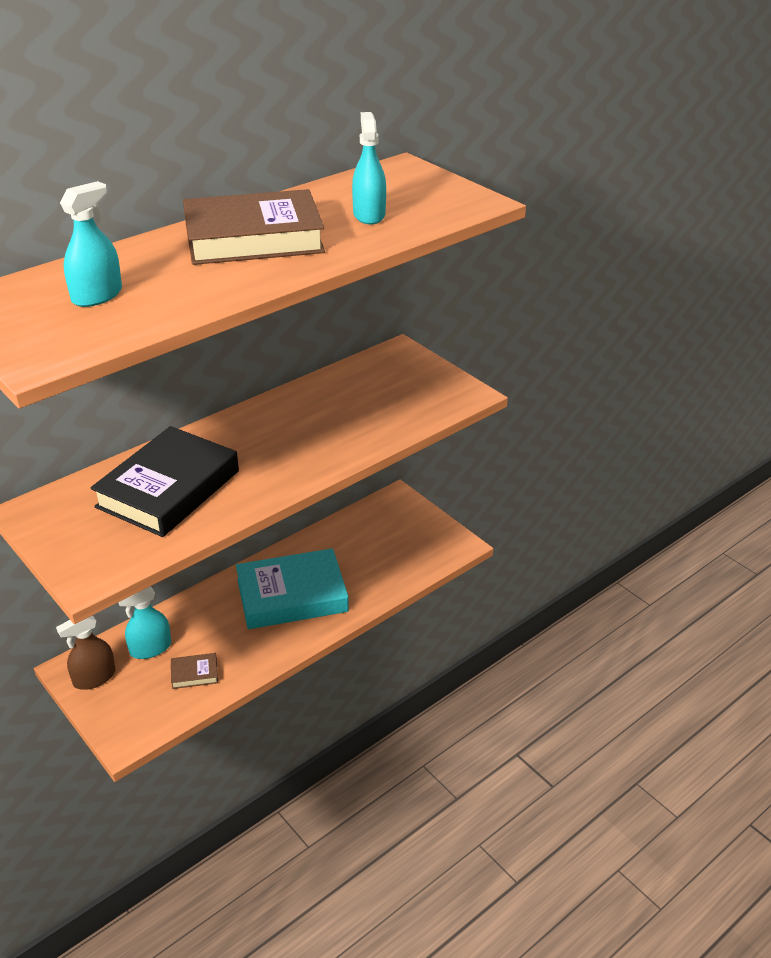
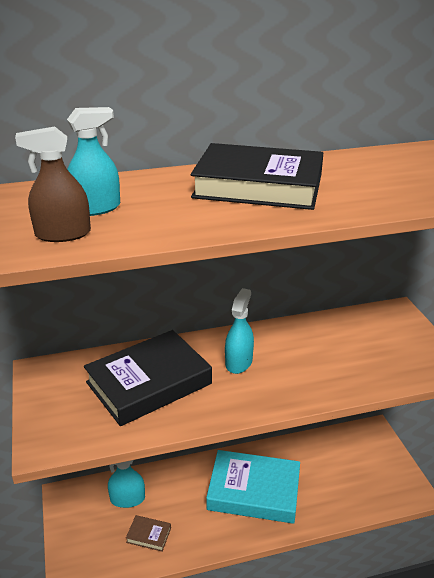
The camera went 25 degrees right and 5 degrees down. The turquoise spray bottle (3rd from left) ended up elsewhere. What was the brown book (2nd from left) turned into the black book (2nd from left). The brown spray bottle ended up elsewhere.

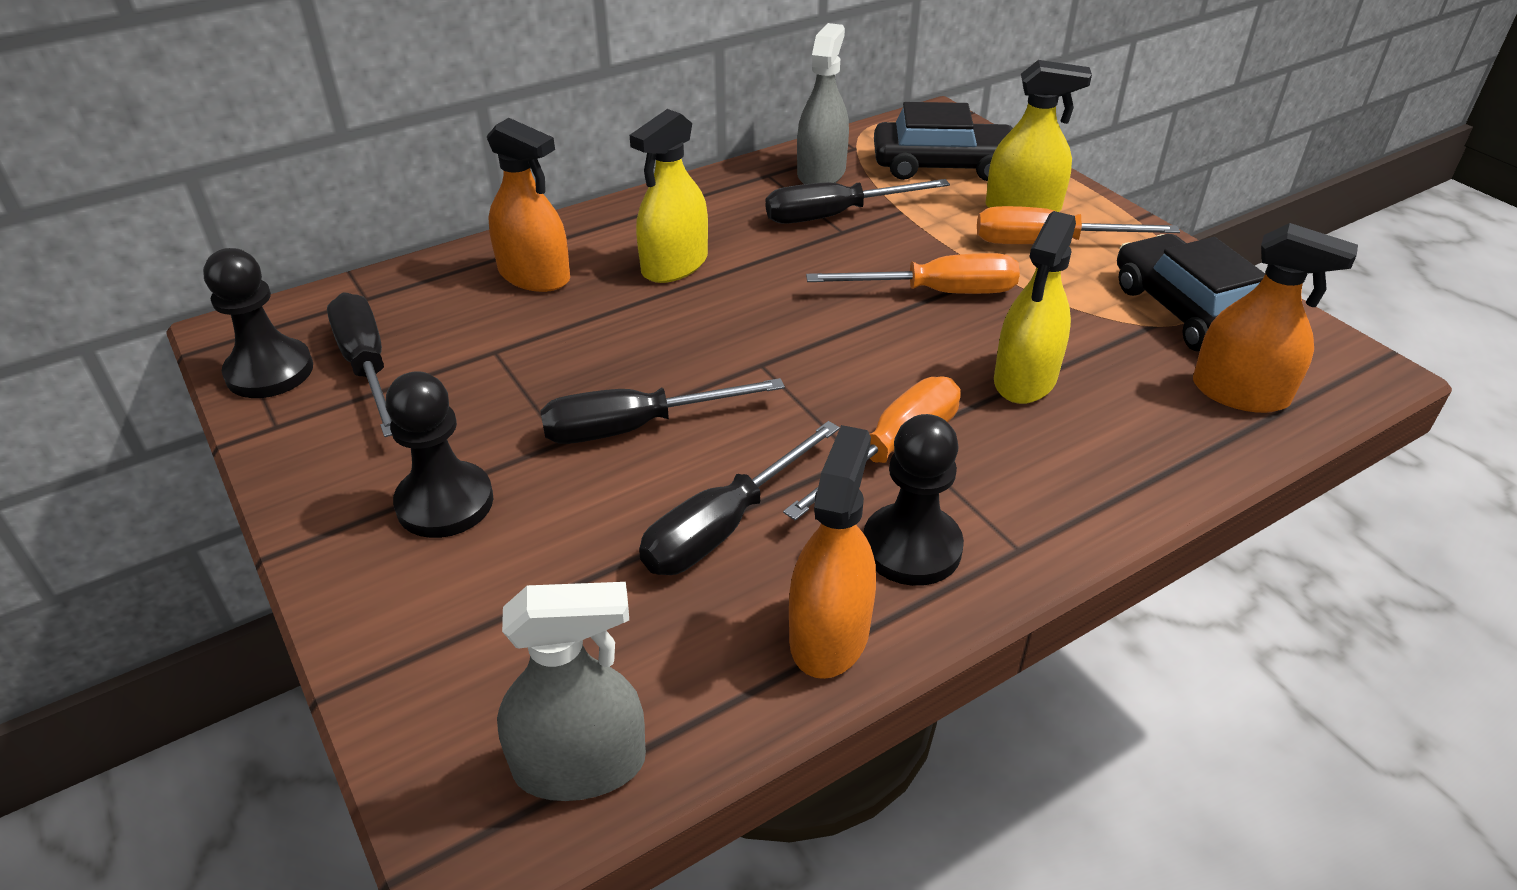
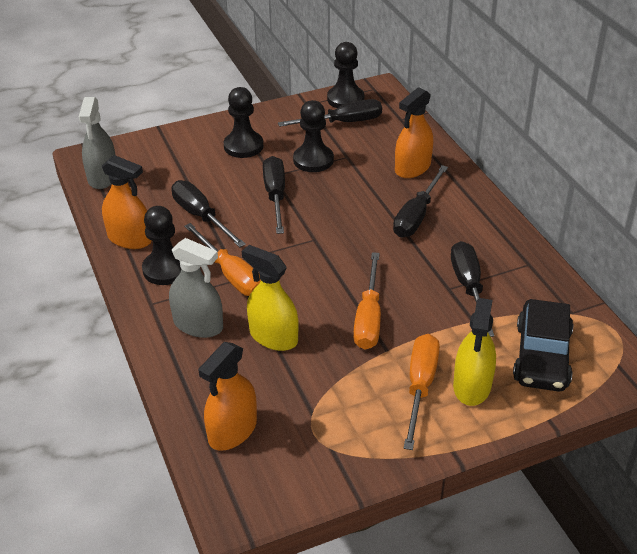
The camera went 100 degrees right and 0 degrees up. The grey spray bottle (2nd from left) ended up elsewhere. Where the yellow spray bottle (1st from left) stood, the black screwdriver (4th from left) came to stand. The second view lost the black car (2nd from left). The second view gained the black pawn (3rd from left).

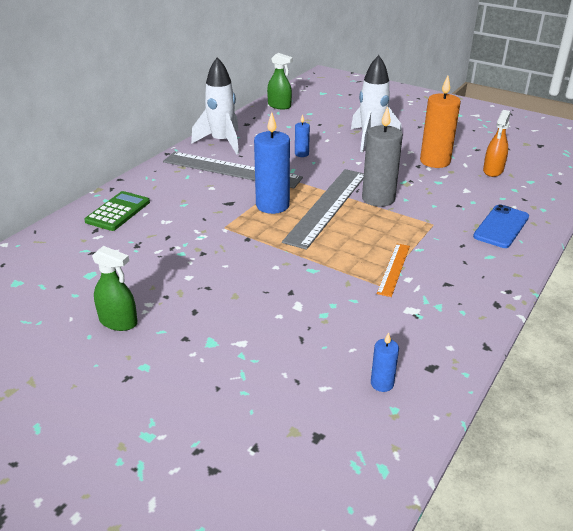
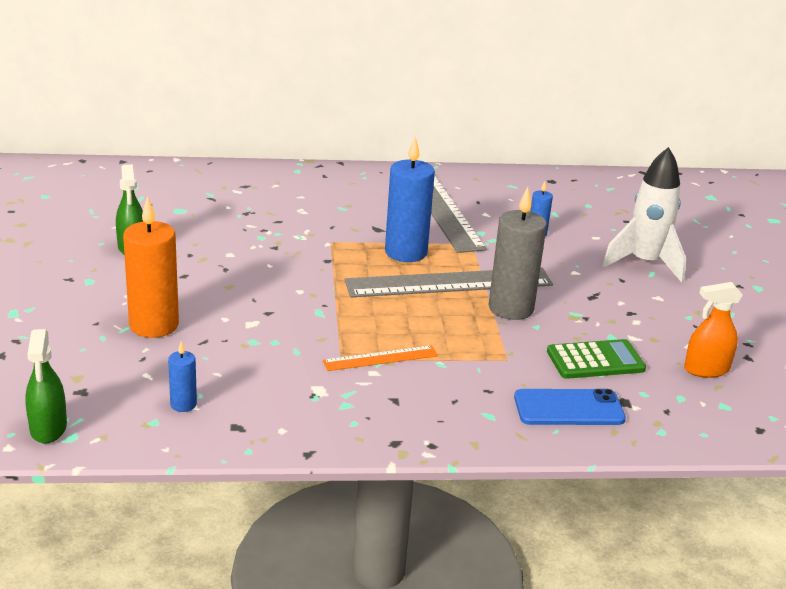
The camera went 50 degrees right and 5 degrees down. The green spray bottle (2nd from left in the first image) ended up elsewhere. The second view lost the white rocket (1st from left). The orange candle ended up elsewhere. The green calculator ended up elsewhere.

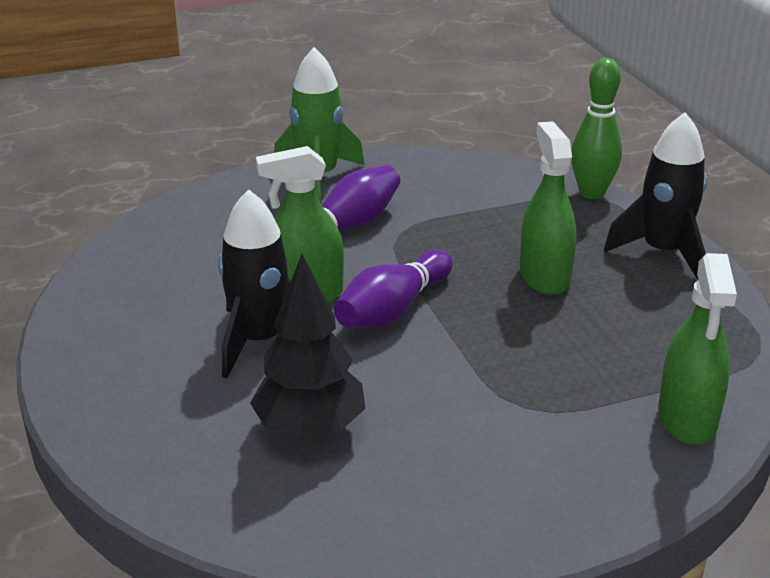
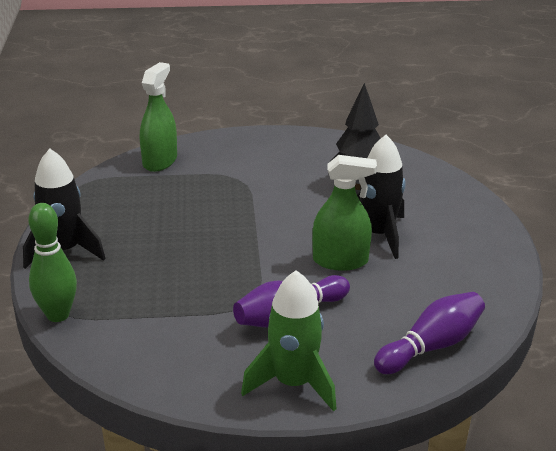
The camera went 165 degrees left and 0 degrees up. The second view lost the green spray bottle (2nd from left). The purple bowling pin (2nd from left) ended up elsewhere.

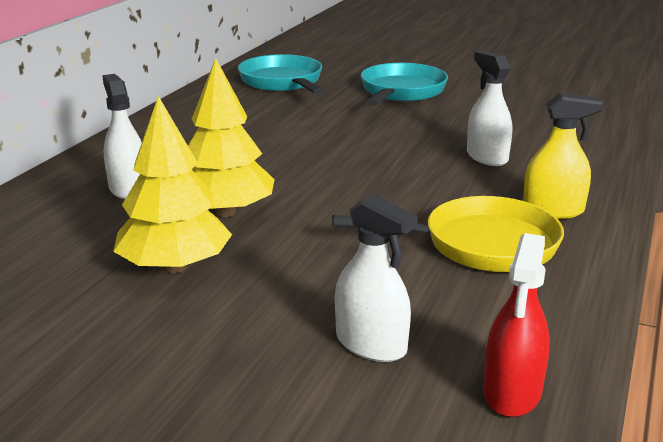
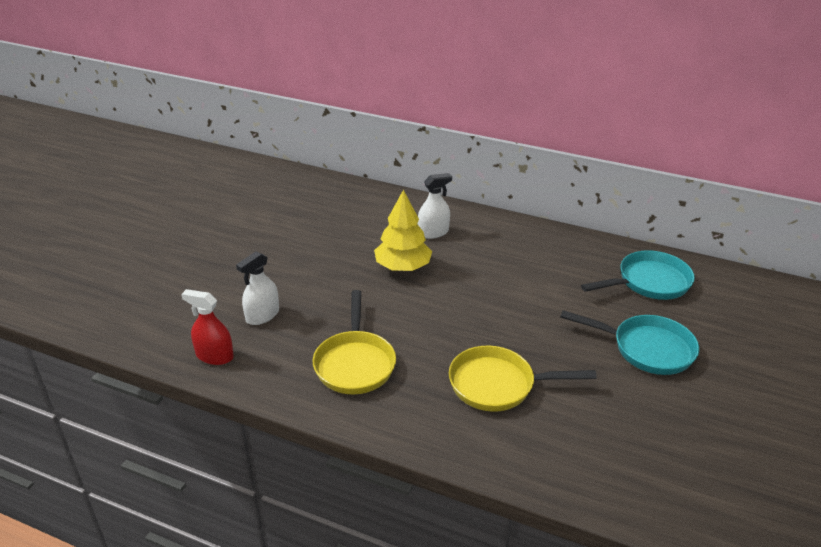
The camera went 90 degrees right and 10 degrees up. Where the white spray bottle (3rd from left) stood, the yellow pan (2nd from left) came to stand. The second view lost the yellow spray bottle. The second view lost the yellow tree (1st from left).

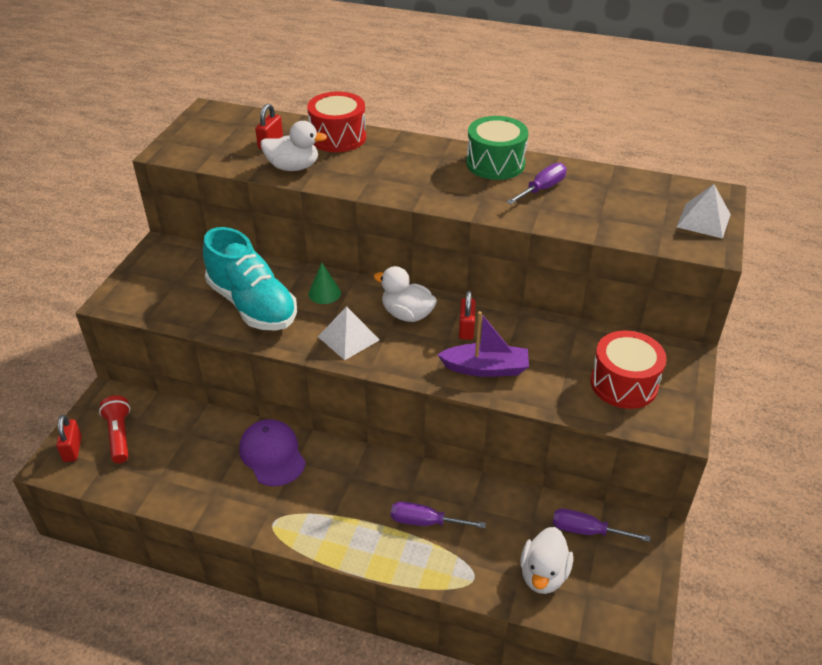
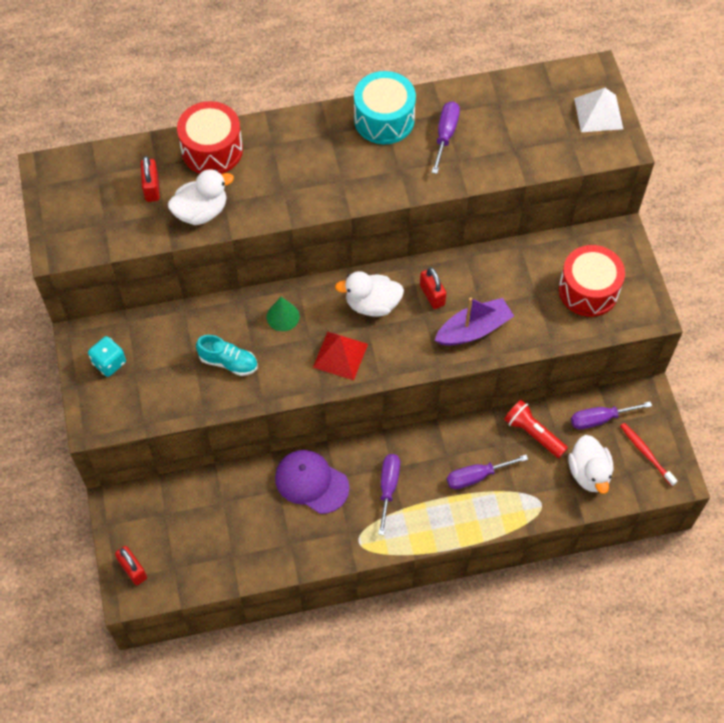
The camera went 30 degrees left and 20 degrees up. What was the green drum turned into the turquoise drum. The size of the turquoise shoe changed by a factor of 0.49. What was the white pyramid (1st from left) turned into the red pyramid. The red flashlight ended up elsewhere. The second view gained the turquoise dice. The second view gained the red toothbrush. The second view gained the purple screwdriver (1st from left).

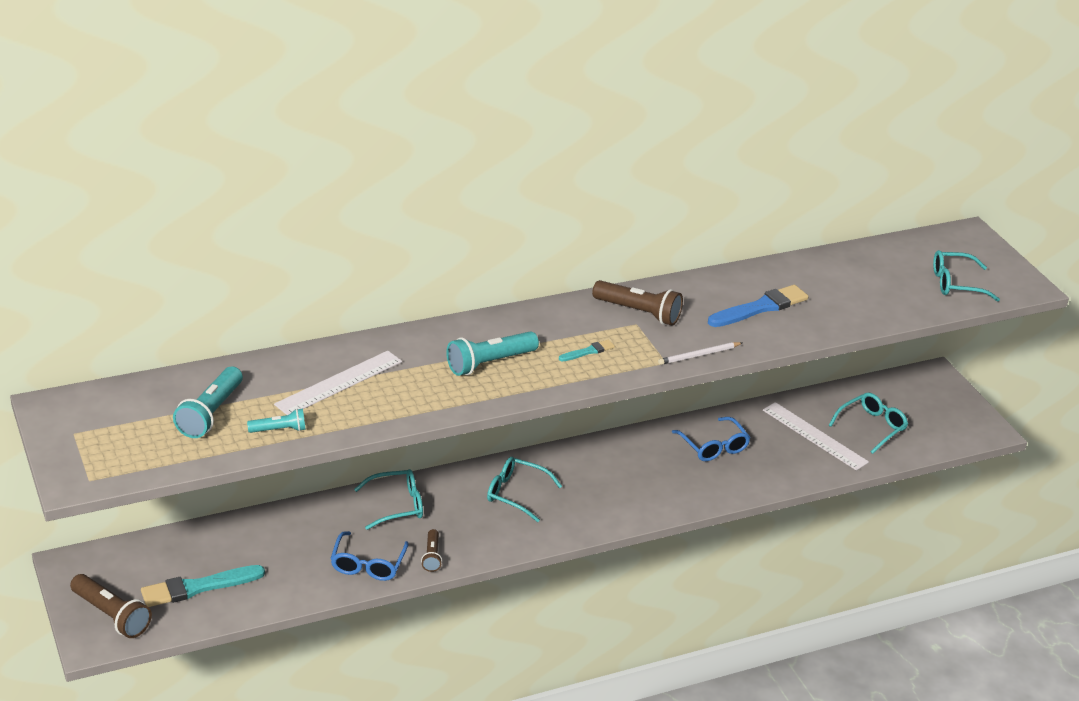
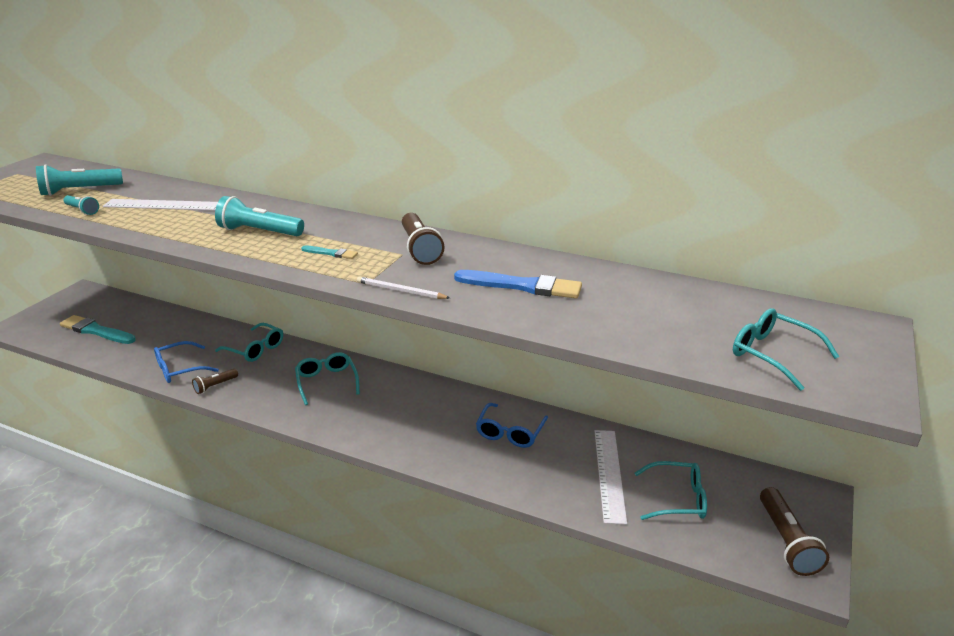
The camera went 50 degrees right and 5 degrees down. The brown flashlight (1st from left in the first image) ended up elsewhere.

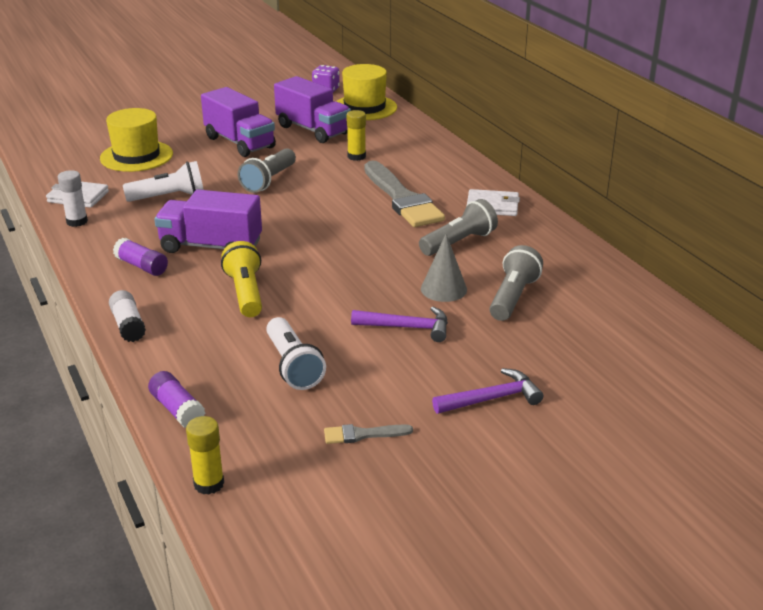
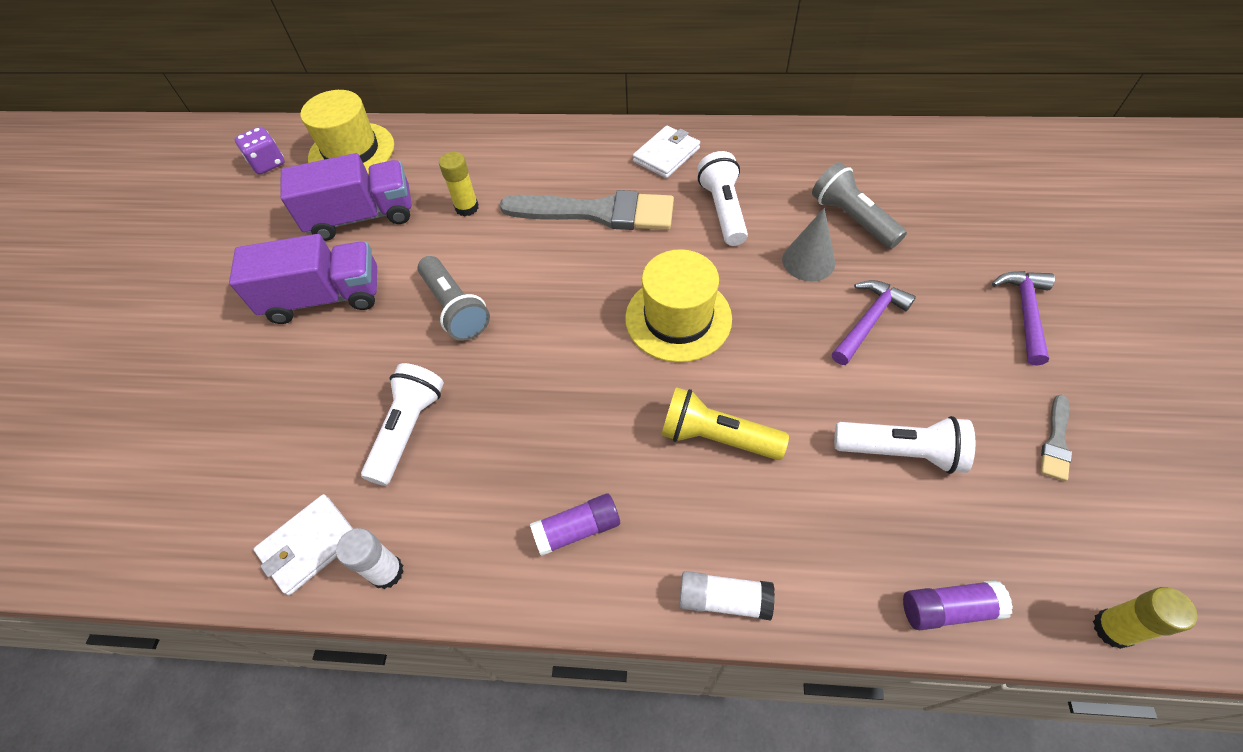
The camera went 55 degrees left and 25 degrees up. The yellow hat (1st from left in the first image) ended up elsewhere. The second view lost the purple truck (1st from left). What was the grey flashlight (2nd from left) turned into the white flashlight (2nd from left).

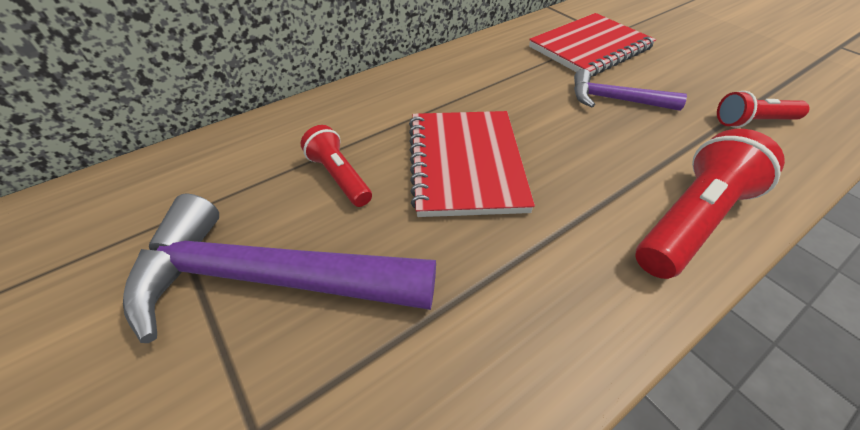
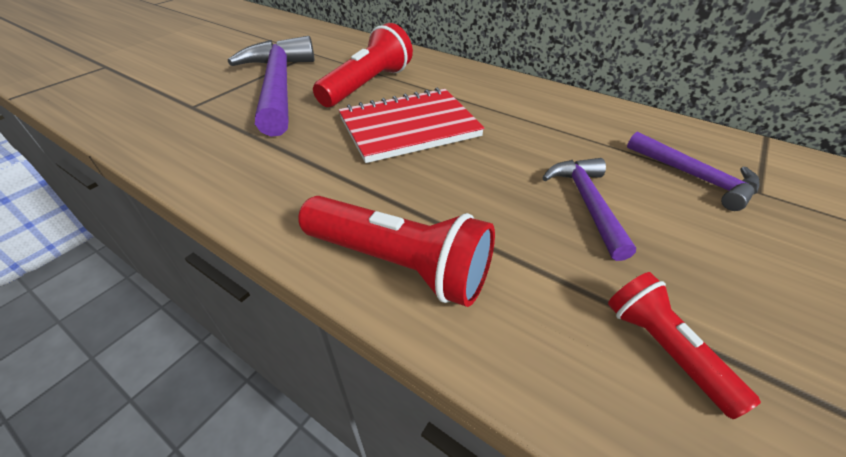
The camera went 70 degrees right and 5 degrees down. Where the red notebook (2nd from left) stood, the purple hammer (3rd from left) came to stand. The size of the red flashlight (1st from left) changed by a factor of 1.68.

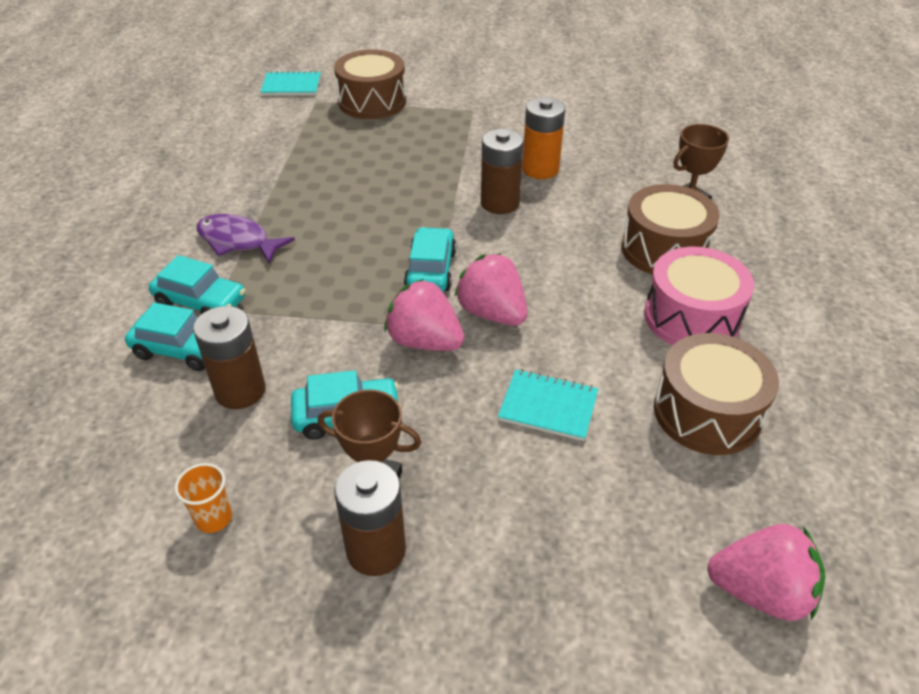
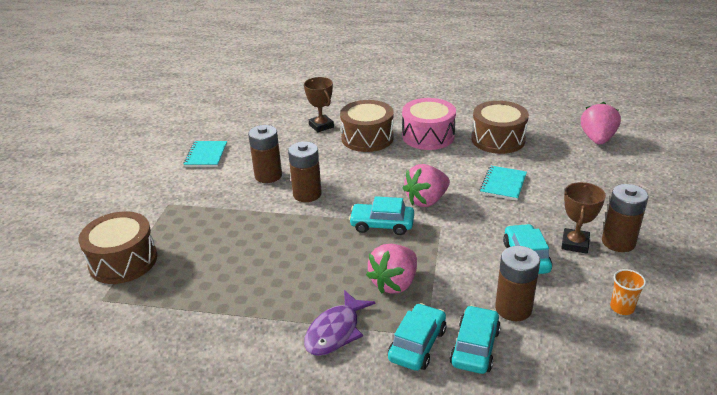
The camera went 85 degrees left and 10 degrees down. The turquoise notebook (1st from left) ended up elsewhere. What was the orange battery turned into the brown battery (1st from left). The pink strawberry (1st from left) ended up elsewhere.

